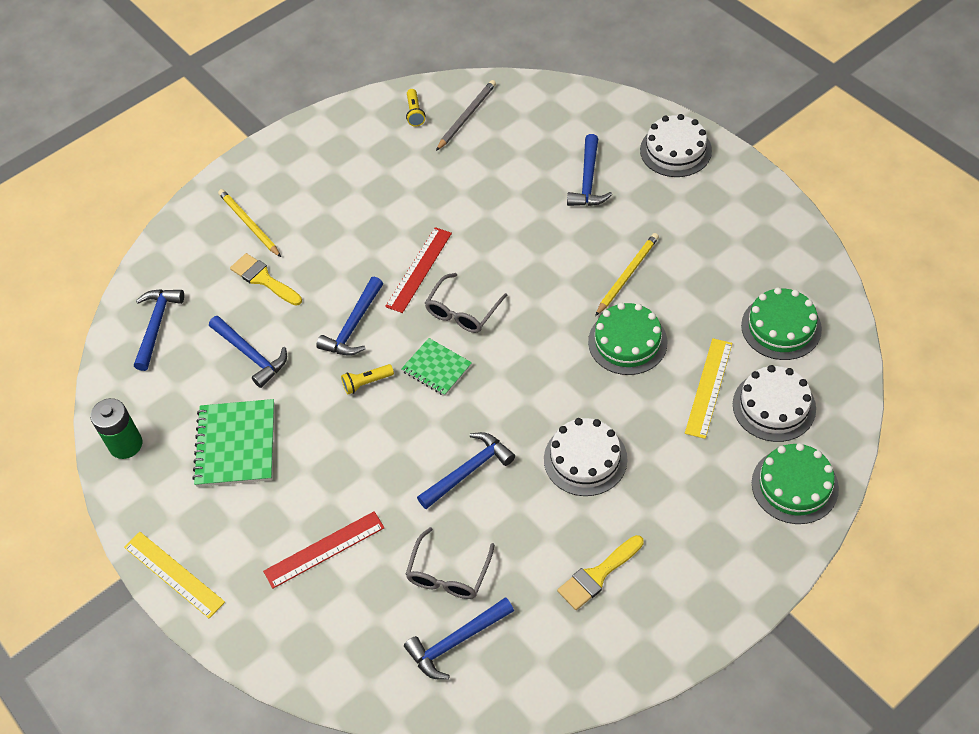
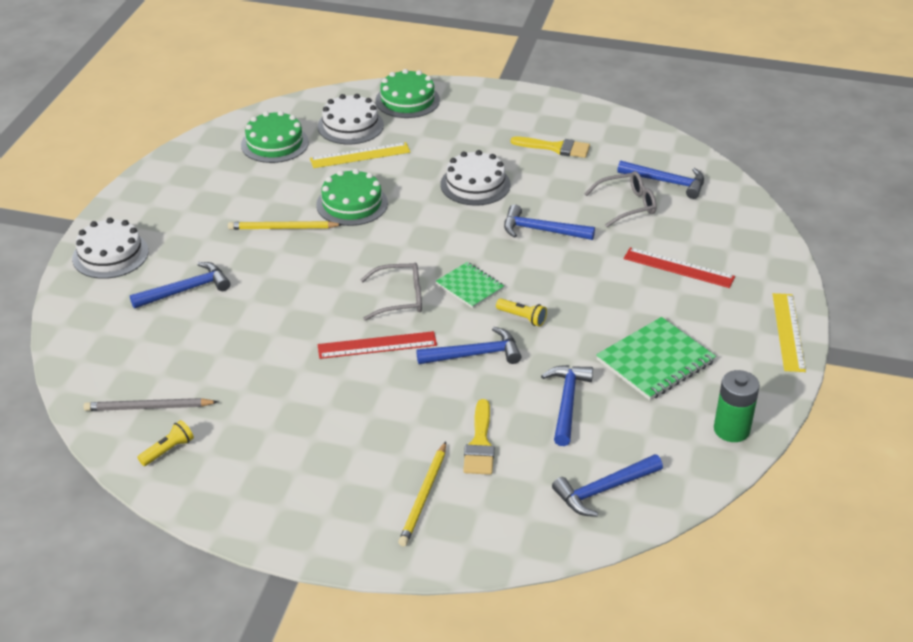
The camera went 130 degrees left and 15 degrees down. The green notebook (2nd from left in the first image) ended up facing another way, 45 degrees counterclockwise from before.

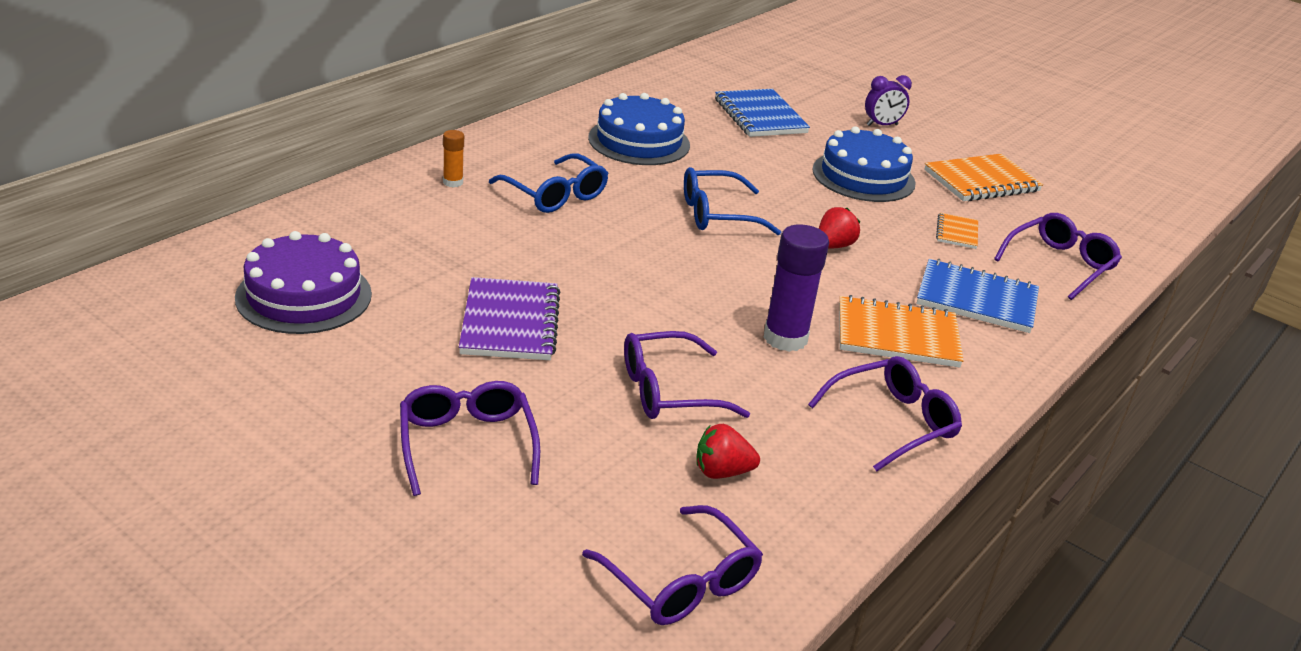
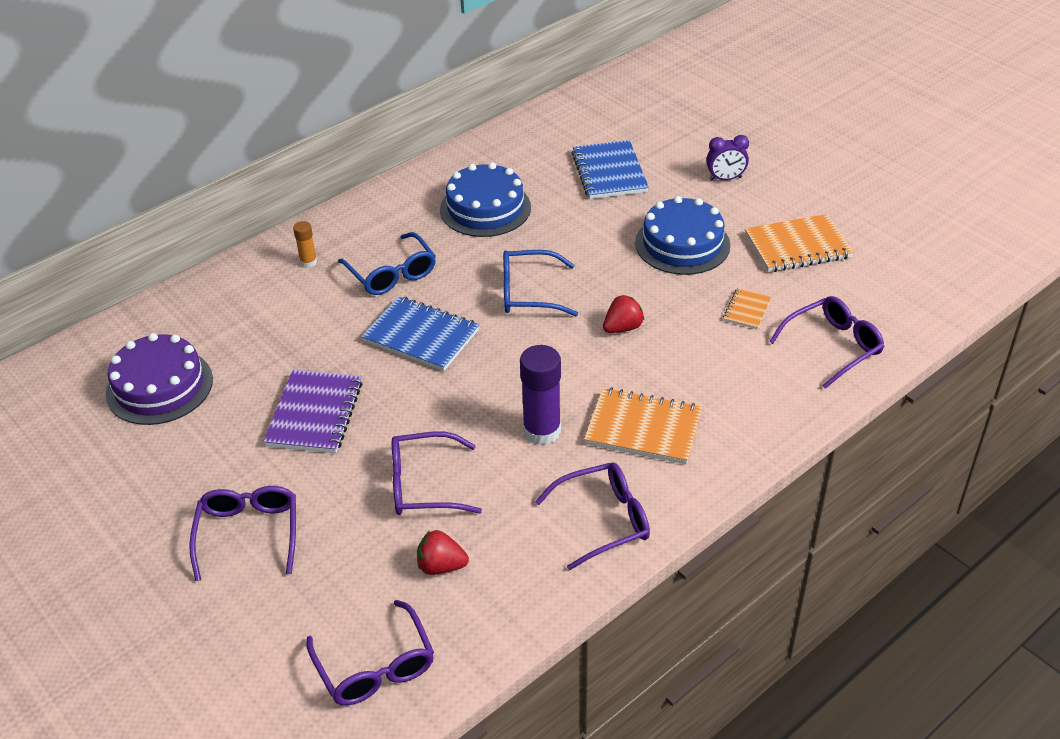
The camera went 15 degrees right and 10 degrees up. The blue notebook (2nd from left in the first image) ended up elsewhere.

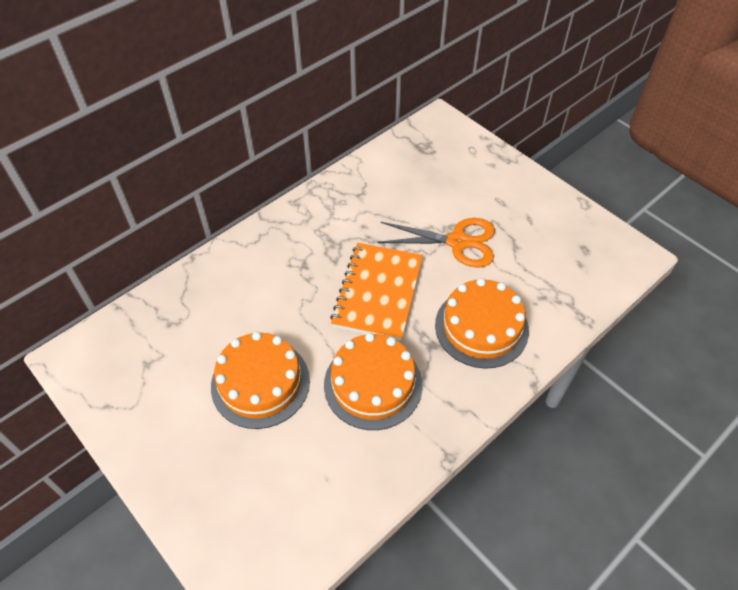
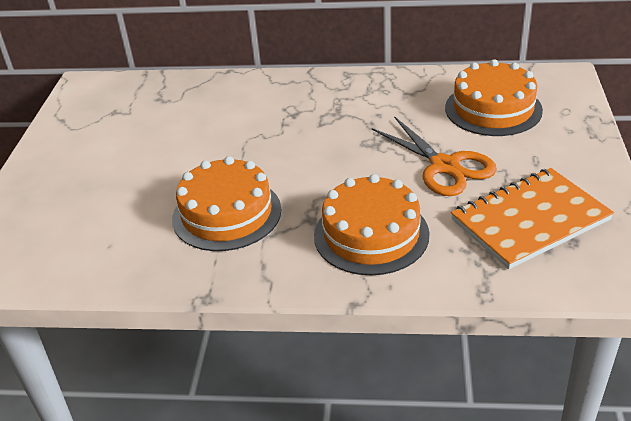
The camera went 50 degrees right and 15 degrees down. The orange notebook ended up elsewhere. The orange cake (1st from left in the first image) ended up elsewhere.

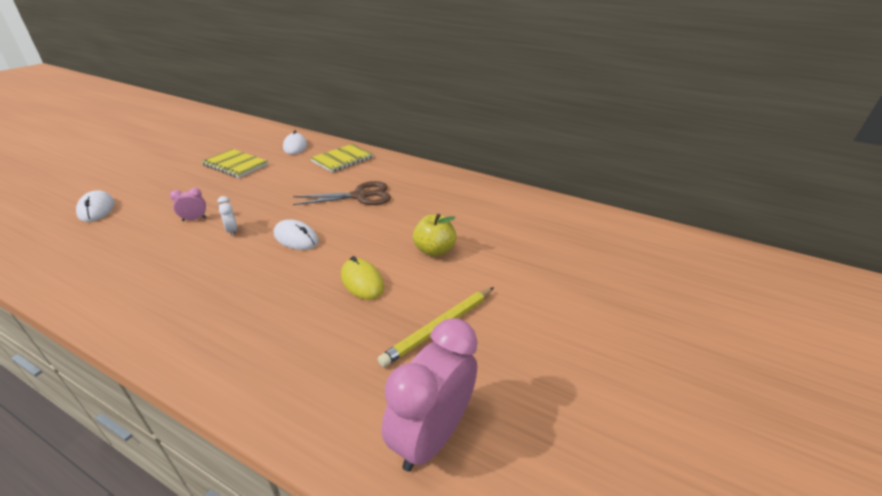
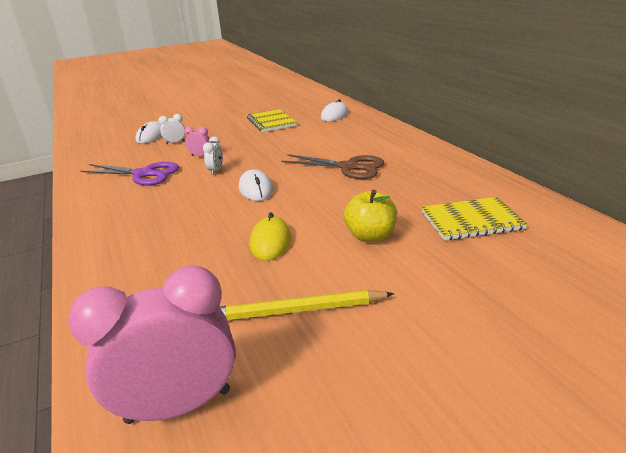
The camera went 40 degrees right and 5 degrees down. The yellow notebook (2nd from left) ended up elsewhere. The second view gained the white clock (1st from left). The second view gained the purple scissors.

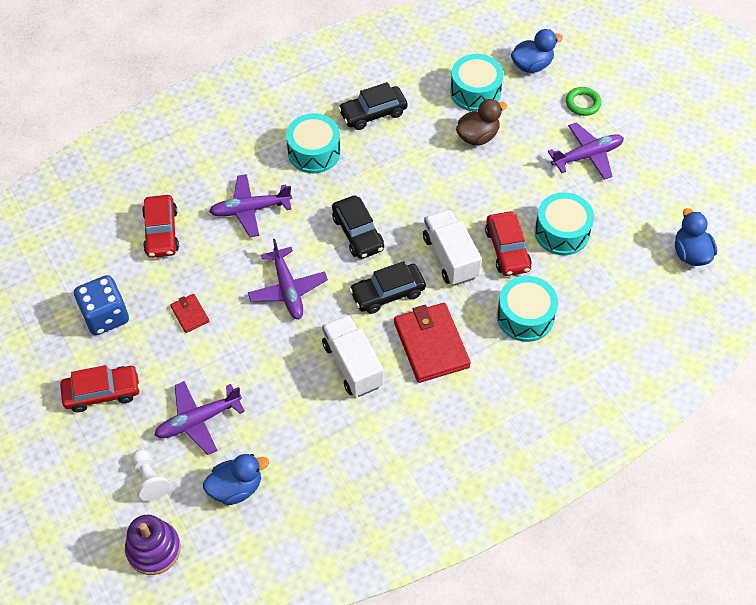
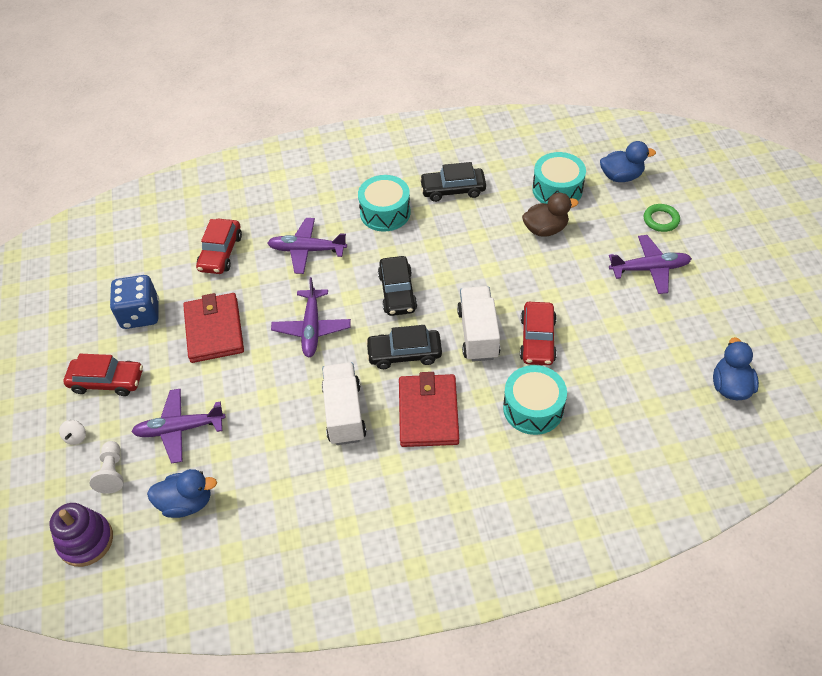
The camera went 20 degrees right and 5 degrees down. The second view lost the turquoise drum (4th from left). The size of the red wallet (1st from left) changed by a factor of 2.05. The second view gained the white spinning top.

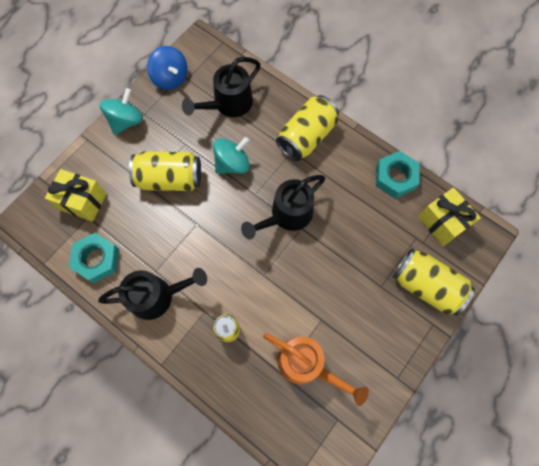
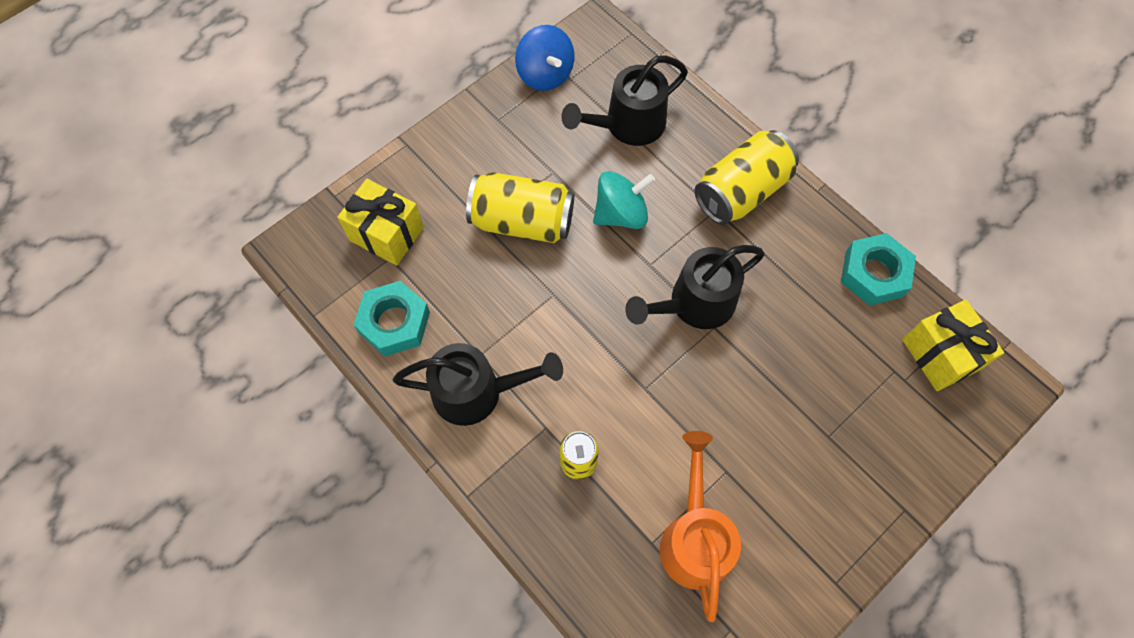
The camera went 10 degrees right and 5 degrees down. The second view lost the turquoise spinning top (1st from left). The second view lost the yellow can (4th from left). The orange watering can ended up facing another way, 135 degrees counterclockwise from before.

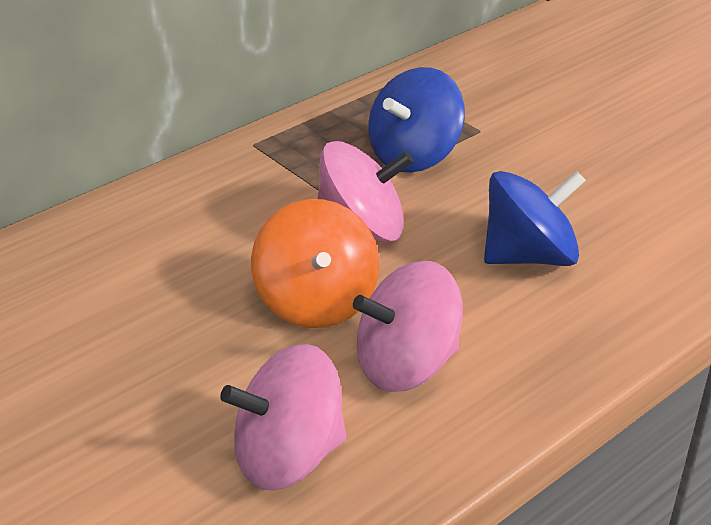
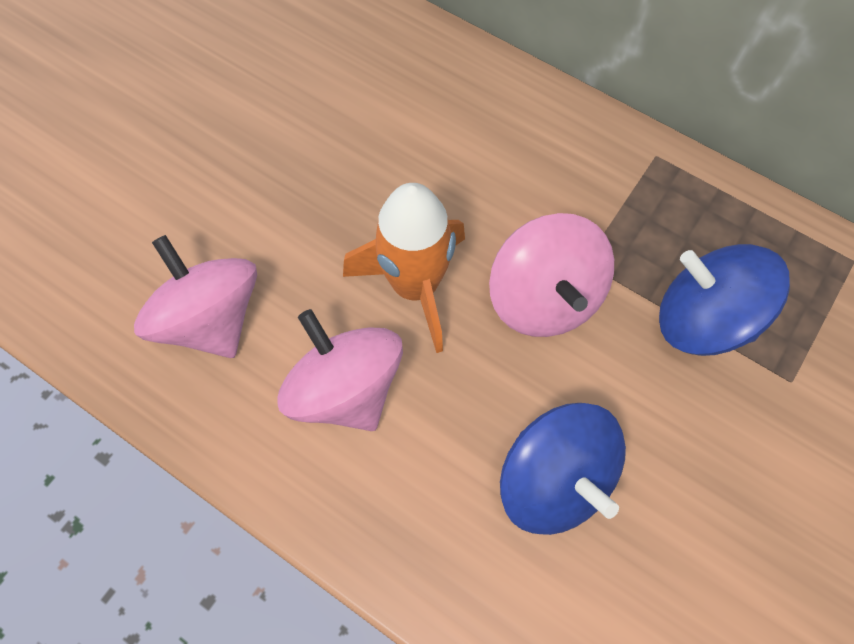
The camera went 75 degrees right and 30 degrees up. Where the orange spinning top stood, the orange rocket came to stand.

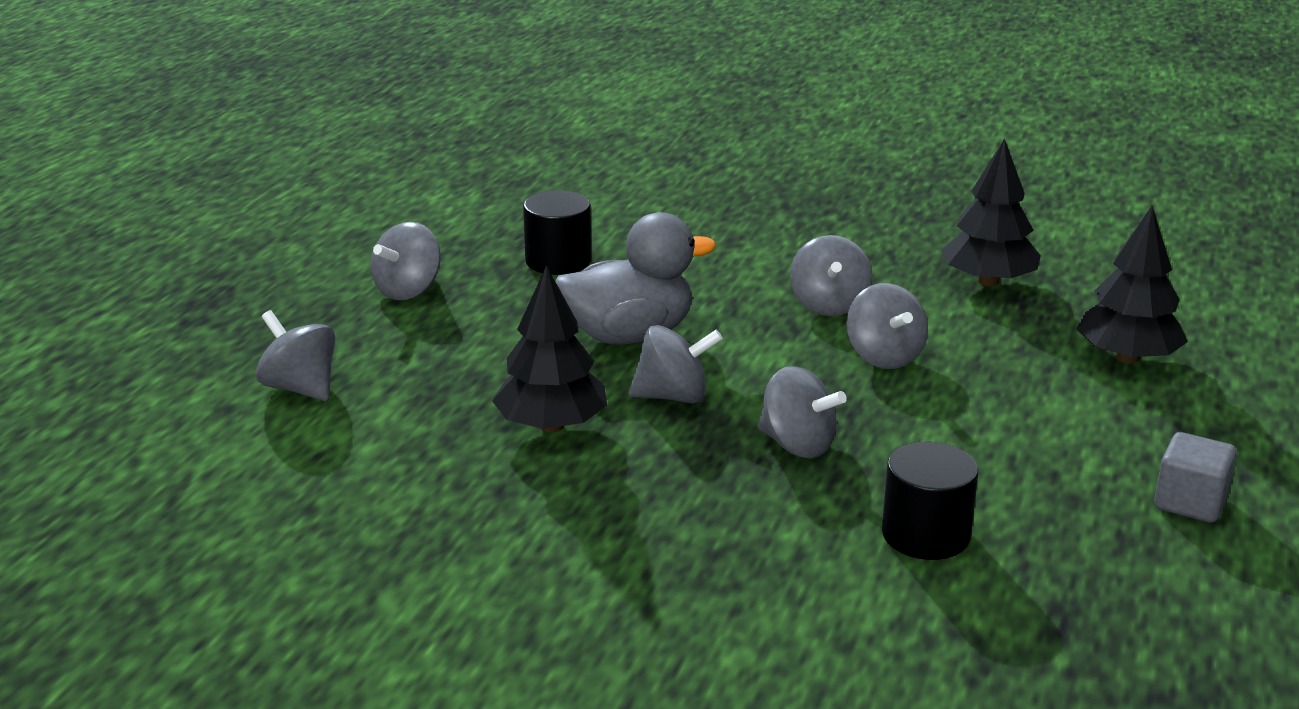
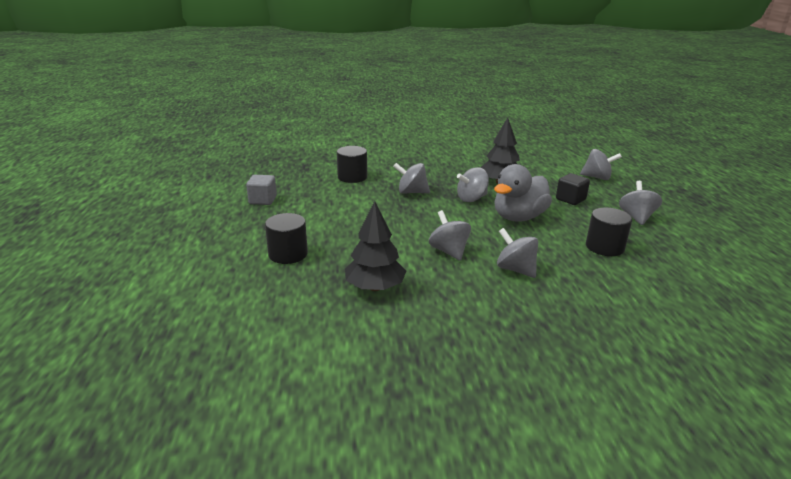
The camera went 155 degrees right and 0 degrees up. Where the black tree (3rd from left) stood, the black cylinder (1st from left) came to stand. The grey spinning top (6th from left in the first image) ended up elsewhere. The second view gained the black cube.

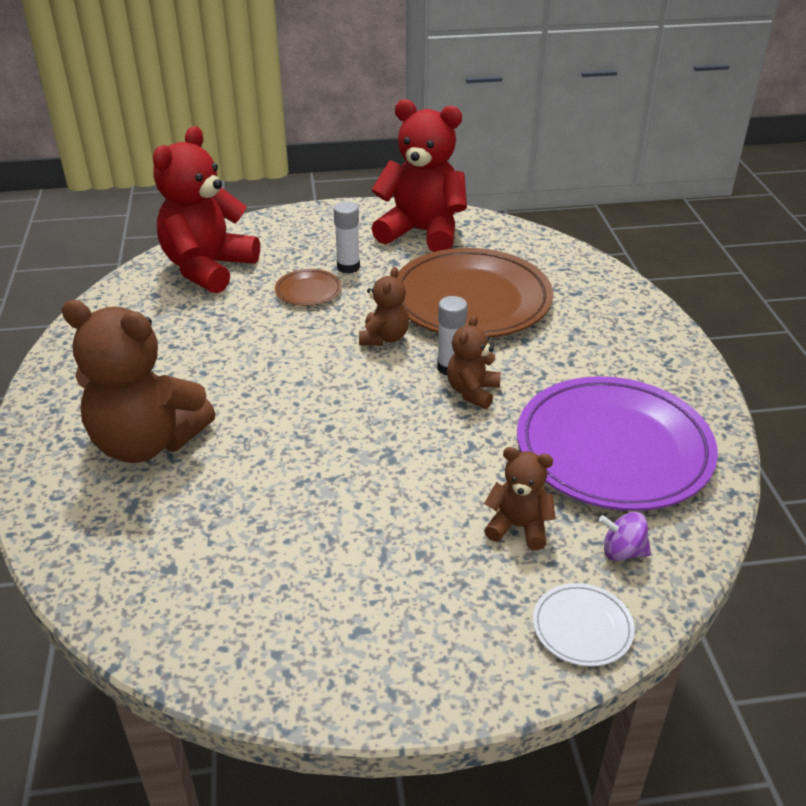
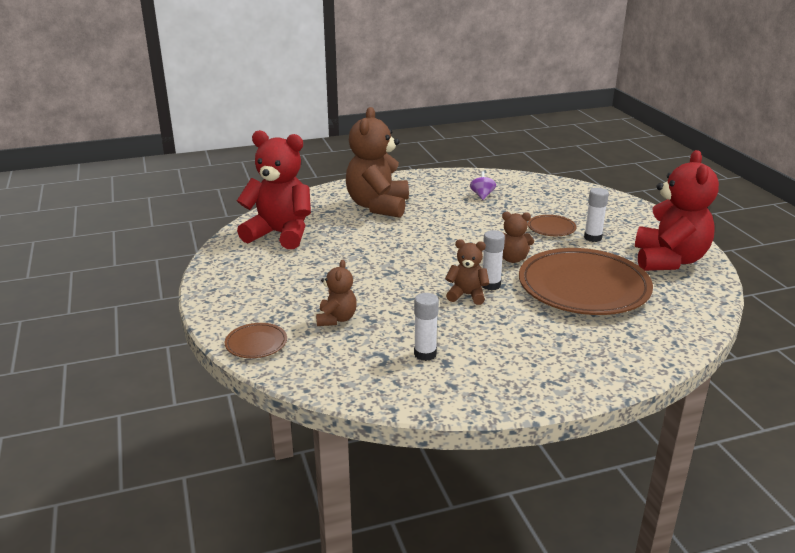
The camera went 80 degrees right and 10 degrees down. The red teddy bear (1st from left) ended up elsewhere. Where the purple plate stood, the white glue stick (1st from left) came to stand. The purple spinning top ended up elsewhere. What was the white plate turned into the brown plate (1st from left).

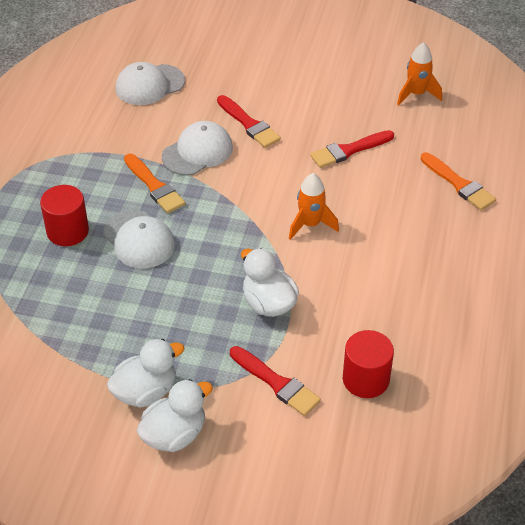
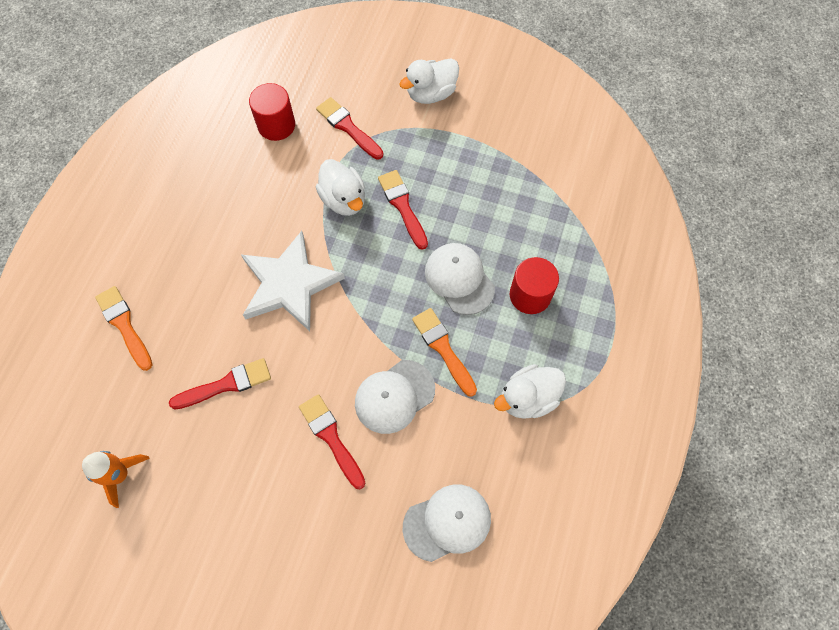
The camera went 175 degrees left and 20 degrees up. Where the orange rocket (1st from left) stood, the white star came to stand. The white duck (1st from left in the first image) ended up elsewhere. The second view gained the red brush (4th from left).

